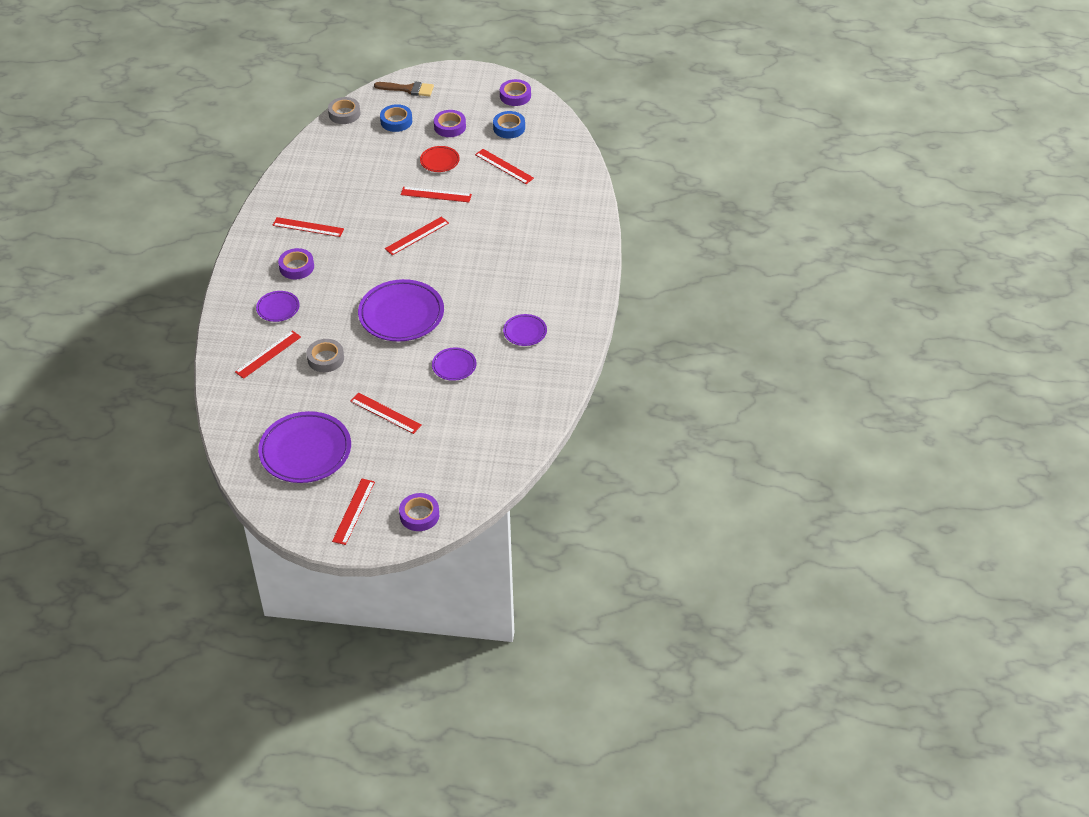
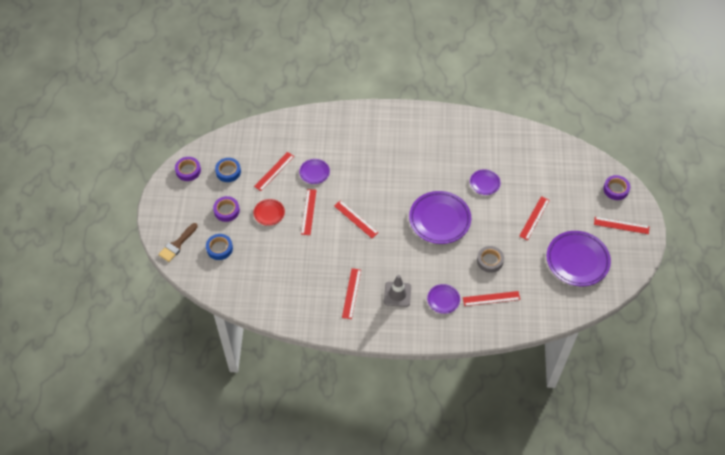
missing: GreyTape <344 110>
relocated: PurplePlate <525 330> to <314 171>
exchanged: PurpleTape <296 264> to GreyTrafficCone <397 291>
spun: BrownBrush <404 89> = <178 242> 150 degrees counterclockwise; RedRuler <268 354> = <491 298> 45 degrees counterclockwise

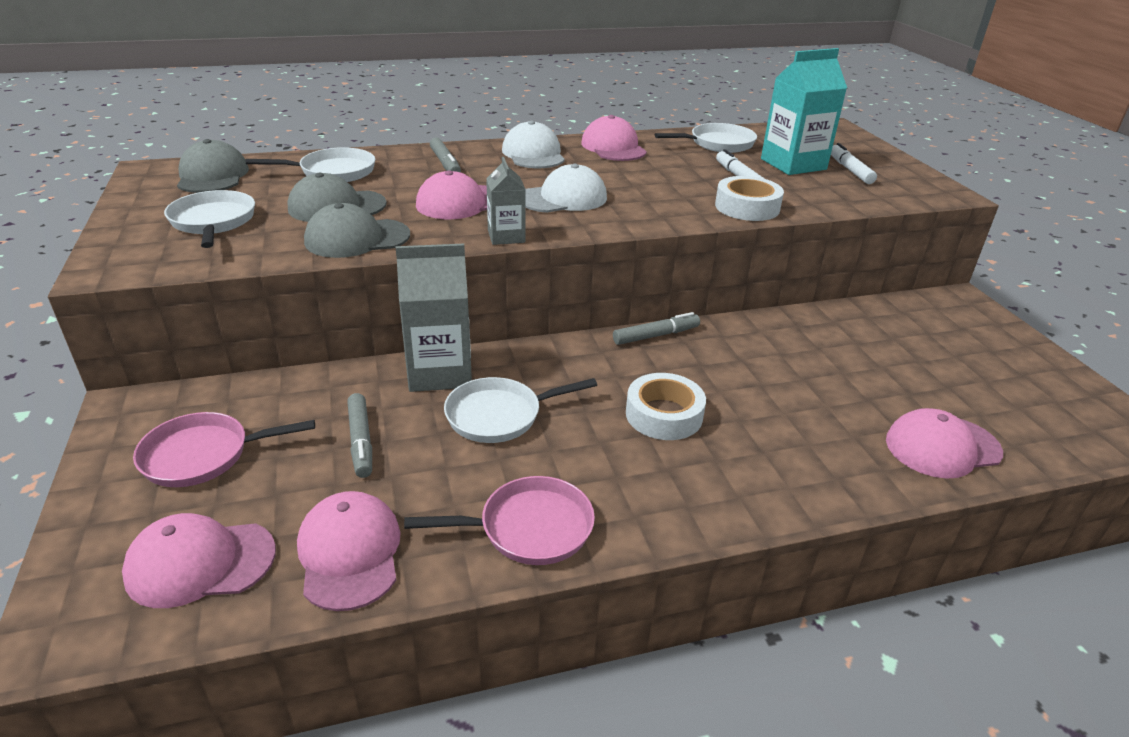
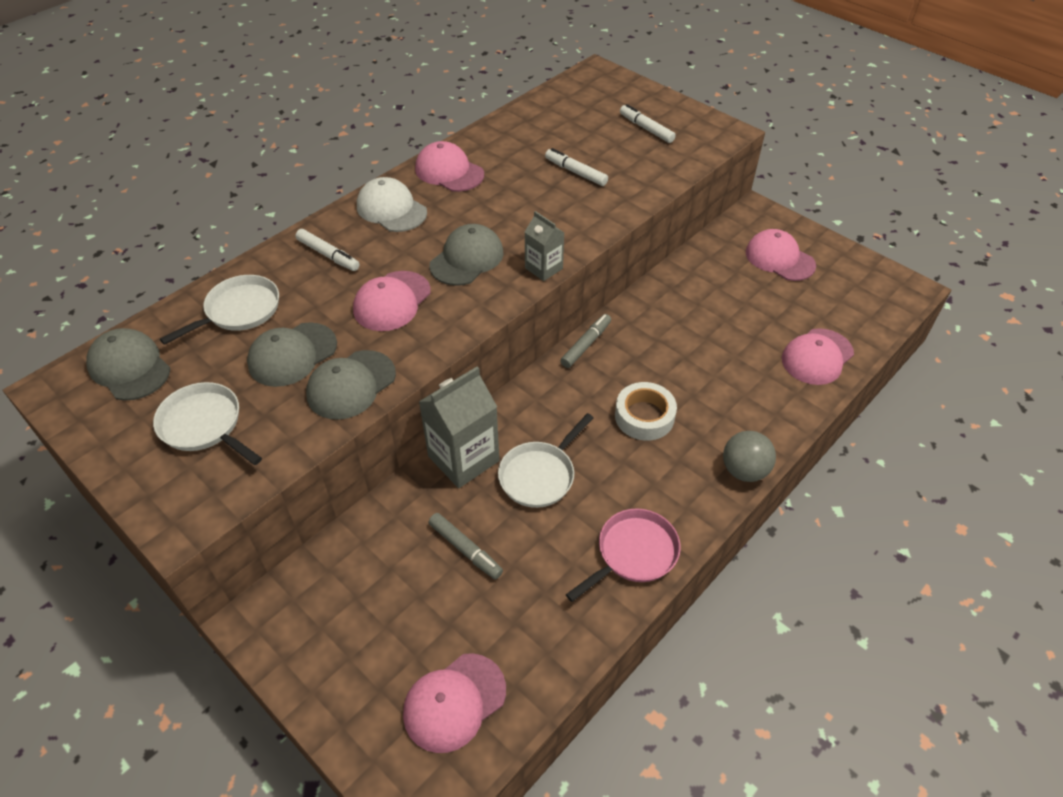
missing: PinkPan <224 449>; WhitePan <706 138>; WhiteTape <749 198>; TurquoiseCarton <804 111>
appeared: GreyBall <749 456>
relocated: GreyCarton <506 201> to <544 246>; PinkCap <349 551> to <781 255>
colour: GreyMarker <445 154> to WhiteMarker <327 250>; WhiteCap <566 188> to GreyCap <466 255>

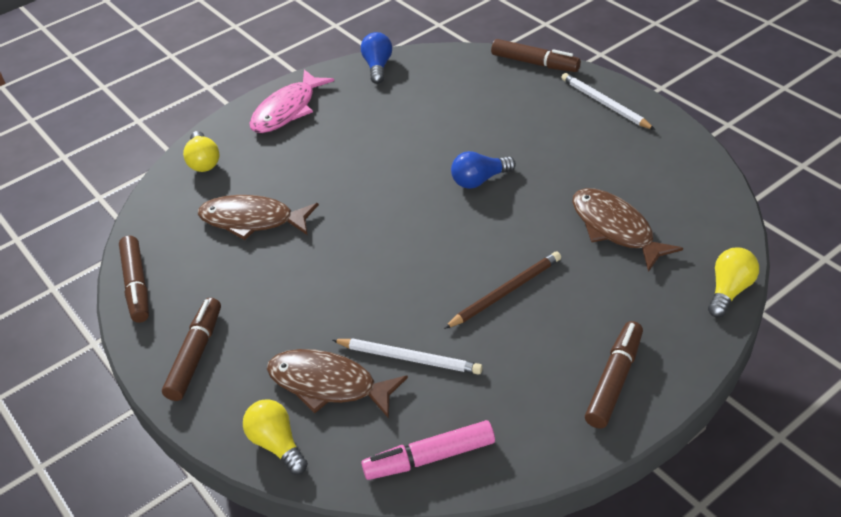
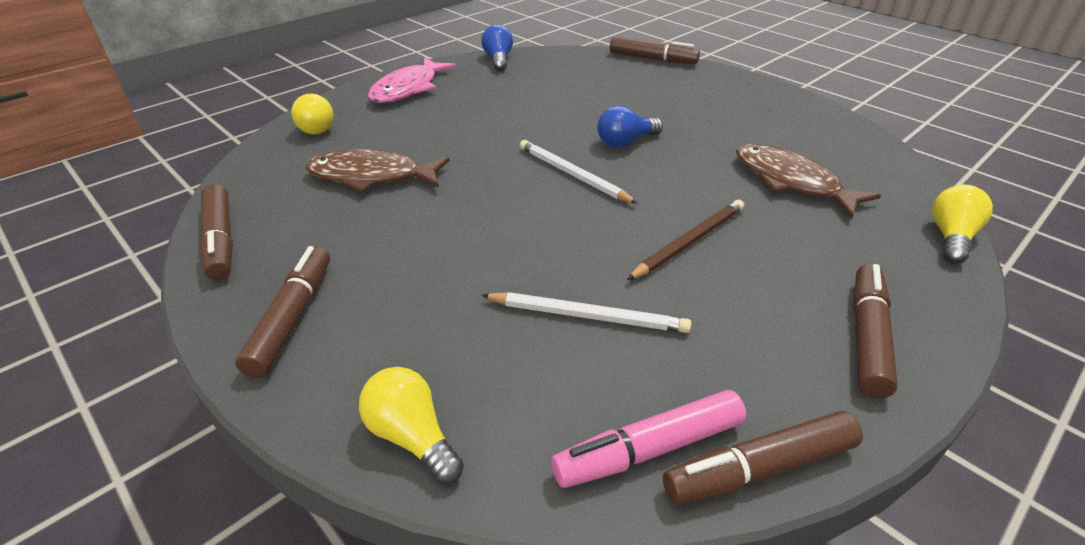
missing: BrownFish <337 383>
appeared: BrownMarker <763 458>
relocated: WhitePencil <608 101> to <579 172>

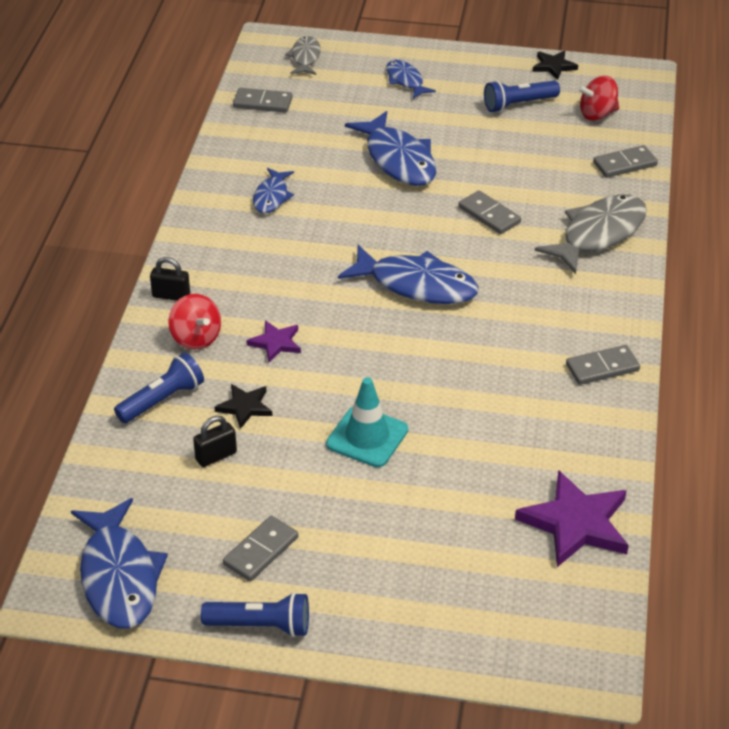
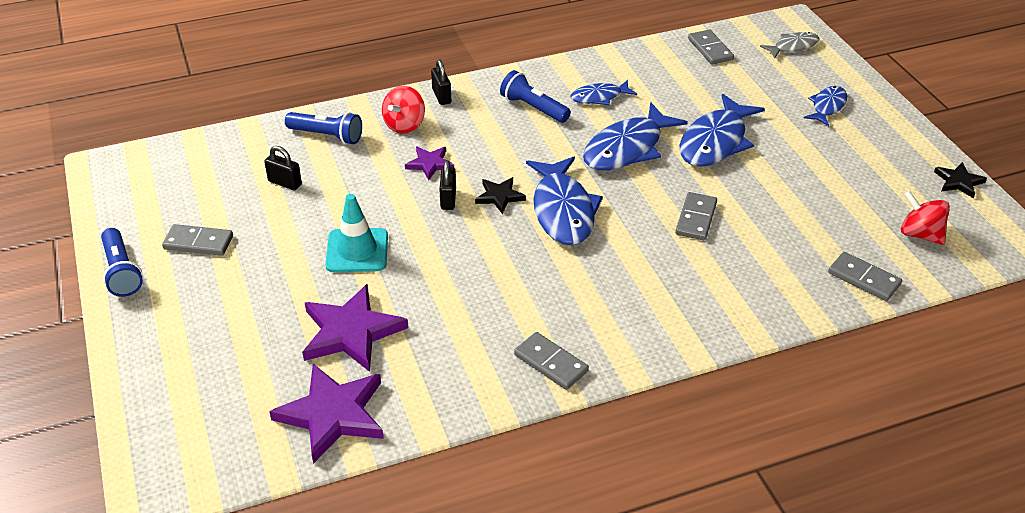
missing: GreyFish <591 234>
appeared: PurpleStar <355 328>; BlackPadlock <447 185>
relocated: BlackStar <243 406> to <500 195>; BlueFlashlight <522 96> to <535 96>; BlueFish <119 563> to <635 136>

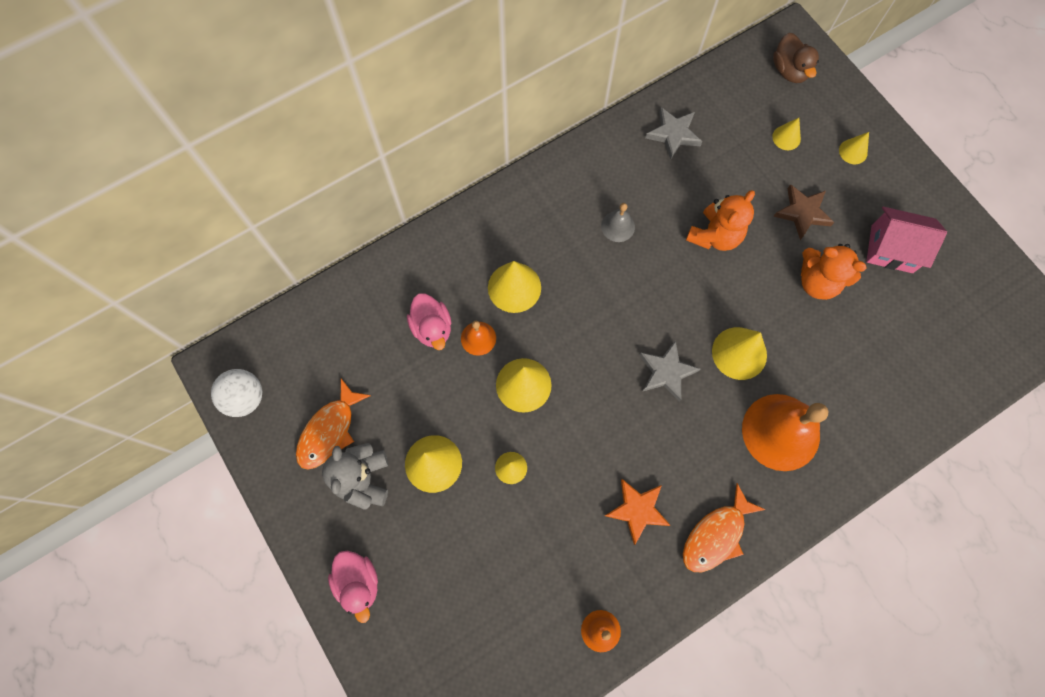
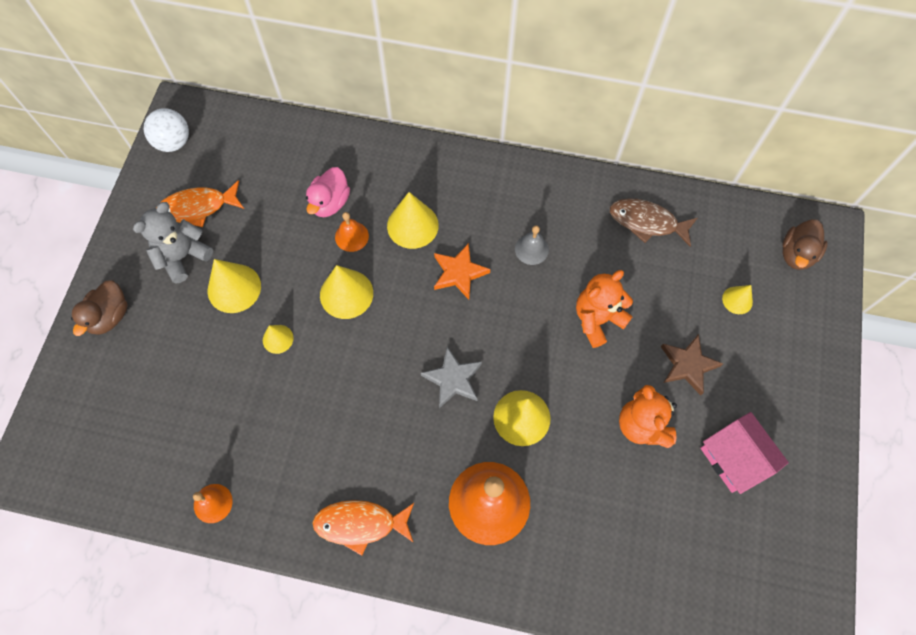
missing: YellowCone <854 148>
relocated: OrangeStar <637 512> to <462 271>
exchanged: GreyStar <673 133> to BrownFish <653 222>
colour: PinkDuck <353 587> to BrownDuck <99 308>
spun: OrangeTeddyBear <720 220> = <604 309> 150 degrees clockwise

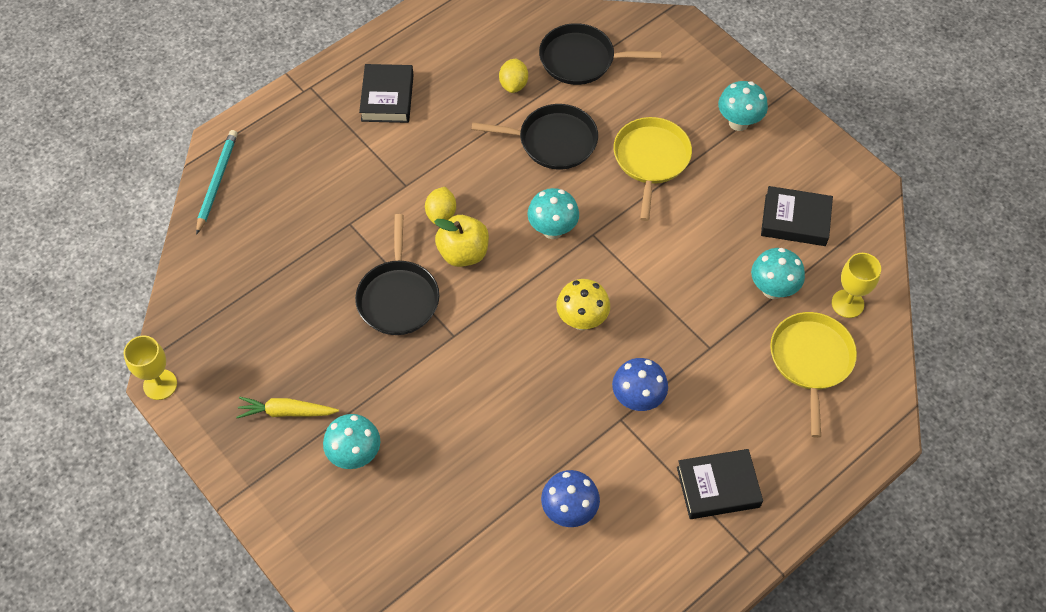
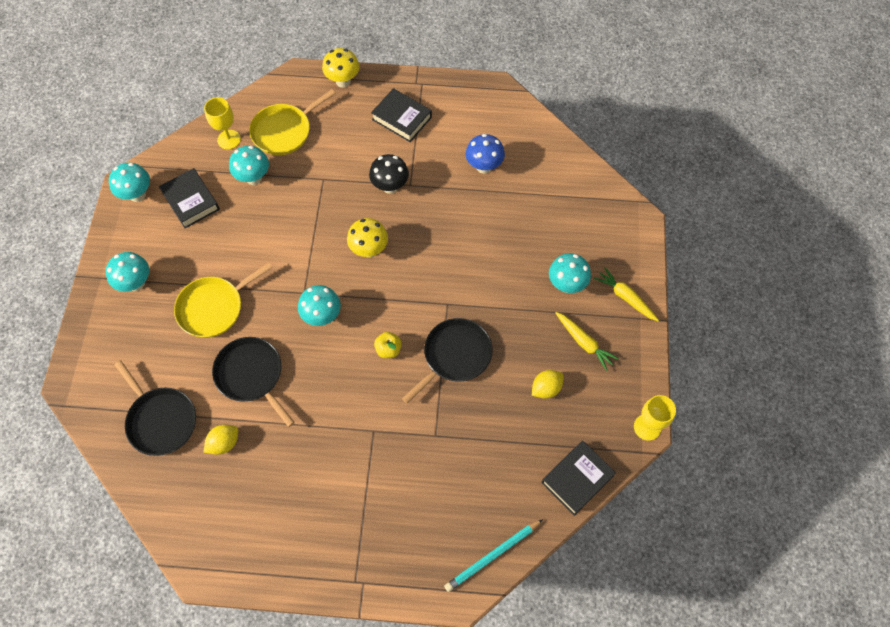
appeared: TurquoiseMushroom <129 182>; YellowMushroom <341 68>; YellowCarrot <626 294>
relocated: YellowLemon <440 206> to <547 384>; BlackBook <386 93> to <579 478>
colour: BlueMushroom <640 384> to BlackMushroom <389 174>
size: YellowApple <461 241> = <388 345> x0.62

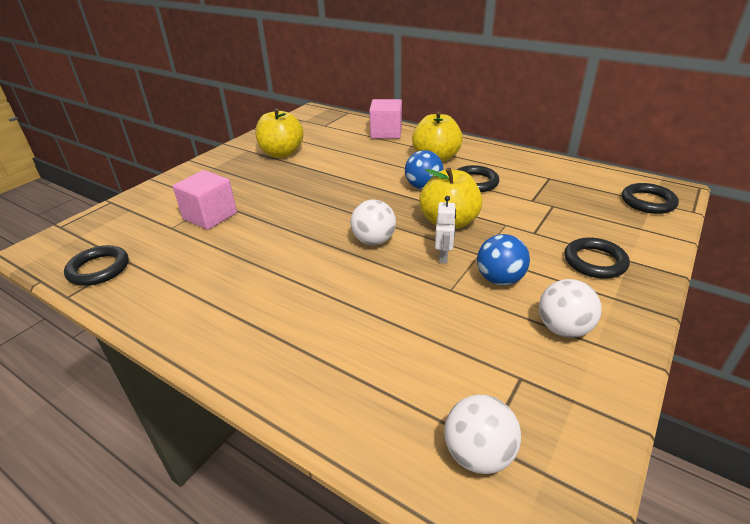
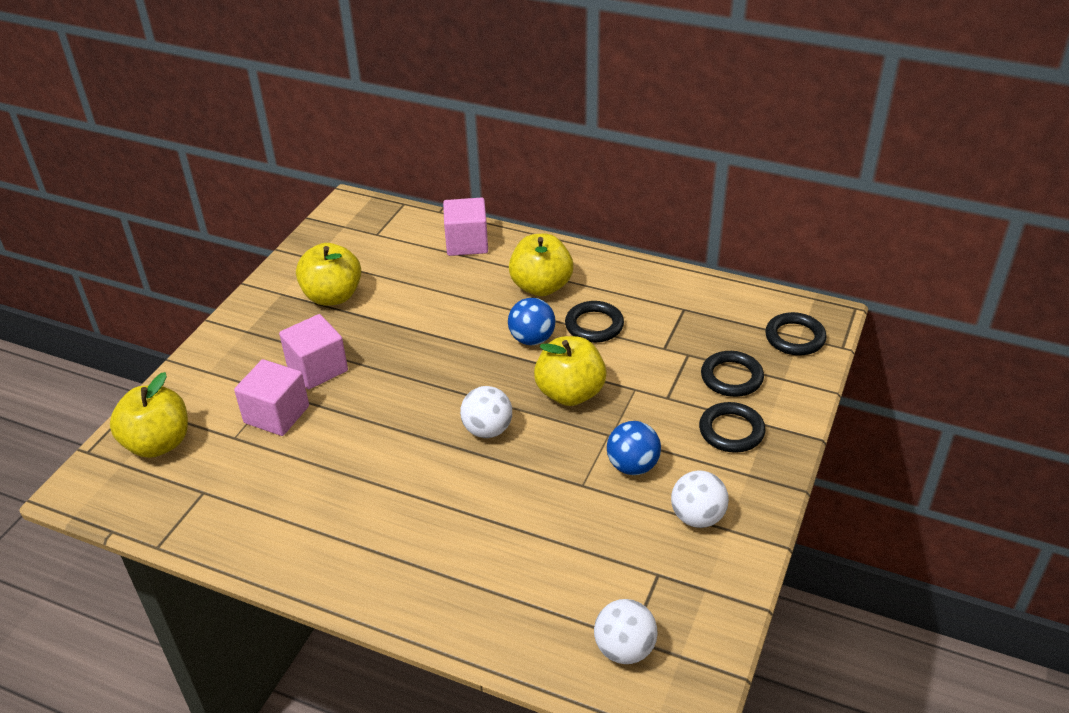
missing: WhiteRobot <445 229>
appeared: YellowApple <149 415>; PinkCube <313 351>
relocated: BlackRing <96 265> to <732 374>

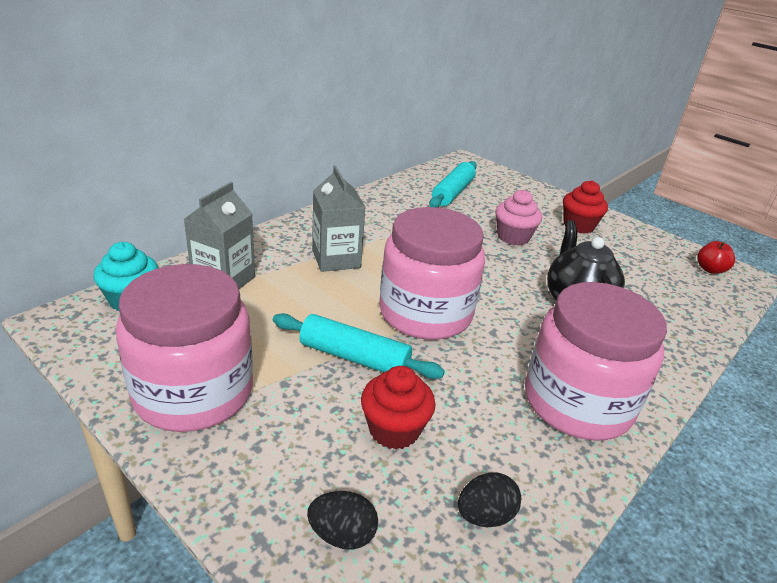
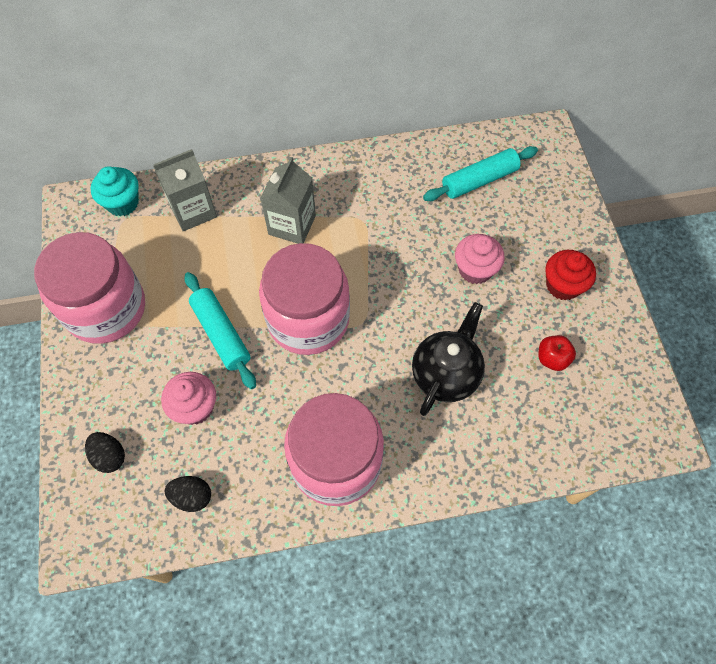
relocated: RedApple <716 257> to <557 353>
colour: RedCupcake <398 407> to PinkCupcake <188 398>

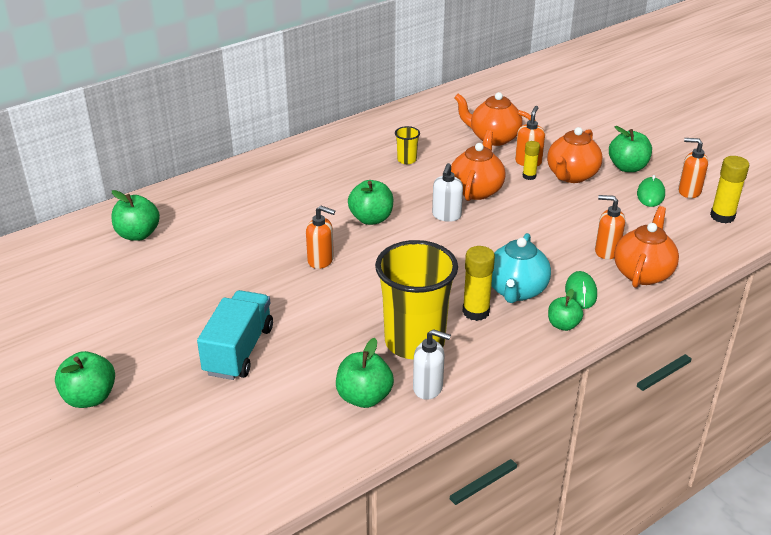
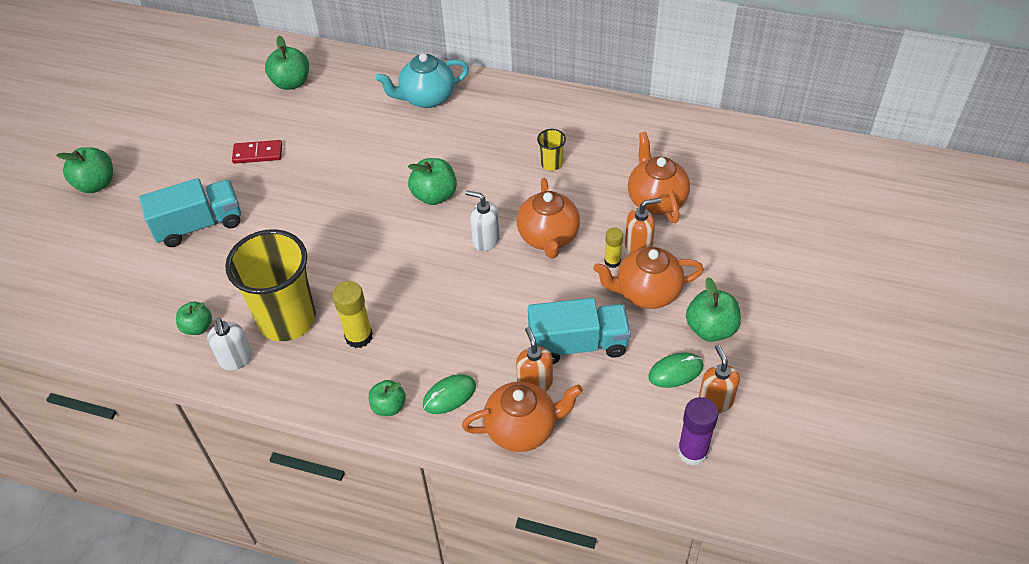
missing: OrangeSoapDispenser <320 237>
appeared: RedDomino <257 152>; TurquoiseTruck <579 331>
relocated: TurquoiseTeapot <521 268> to <422 80>
colour: YellowGlueStick <729 190> to PurpleGlueStick <698 431>
spun: WhiteSoapDispenser <447 192> = <482 220> 45 degrees clockwise; OrangeTeapot <478 165> = <548 218> 105 degrees clockwise
size: GreenApple <365 373> = <194 318> x0.66

